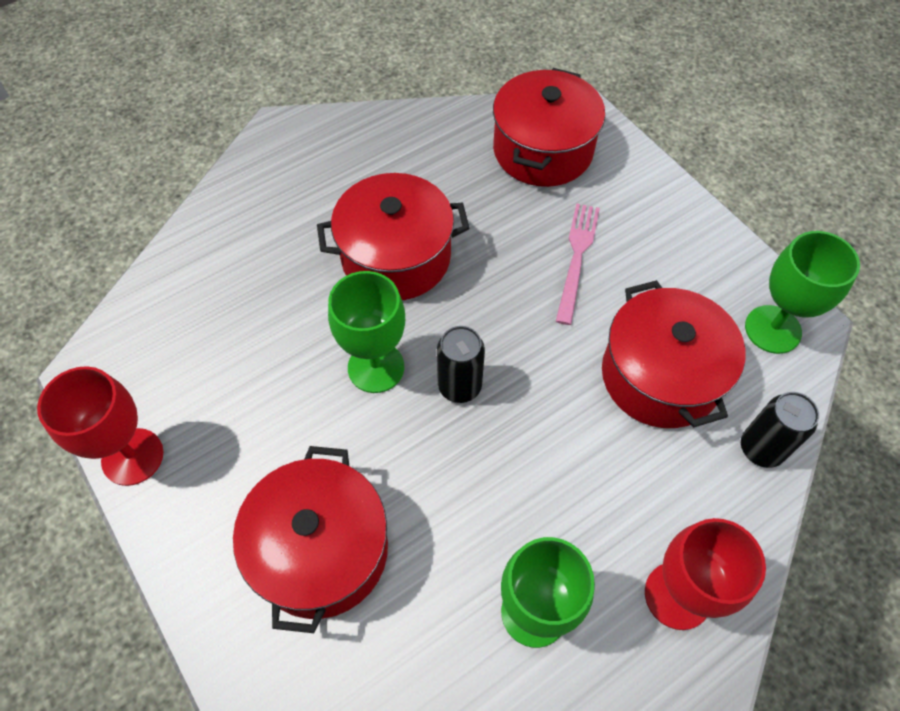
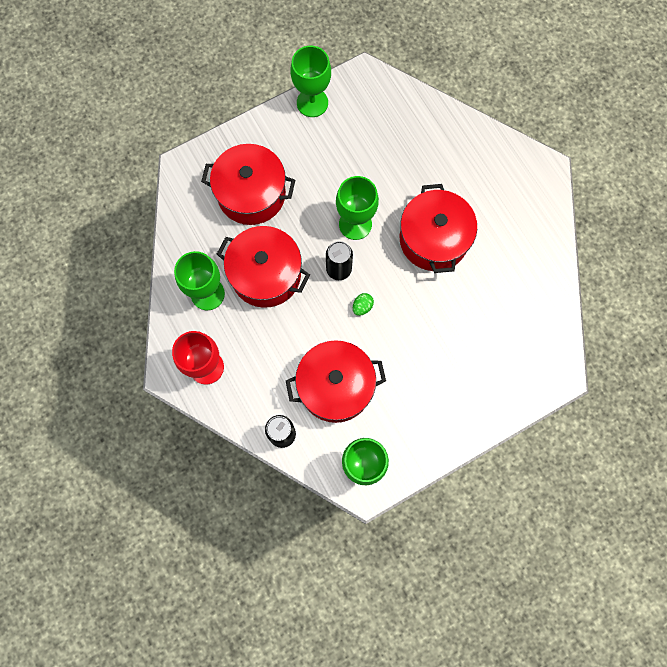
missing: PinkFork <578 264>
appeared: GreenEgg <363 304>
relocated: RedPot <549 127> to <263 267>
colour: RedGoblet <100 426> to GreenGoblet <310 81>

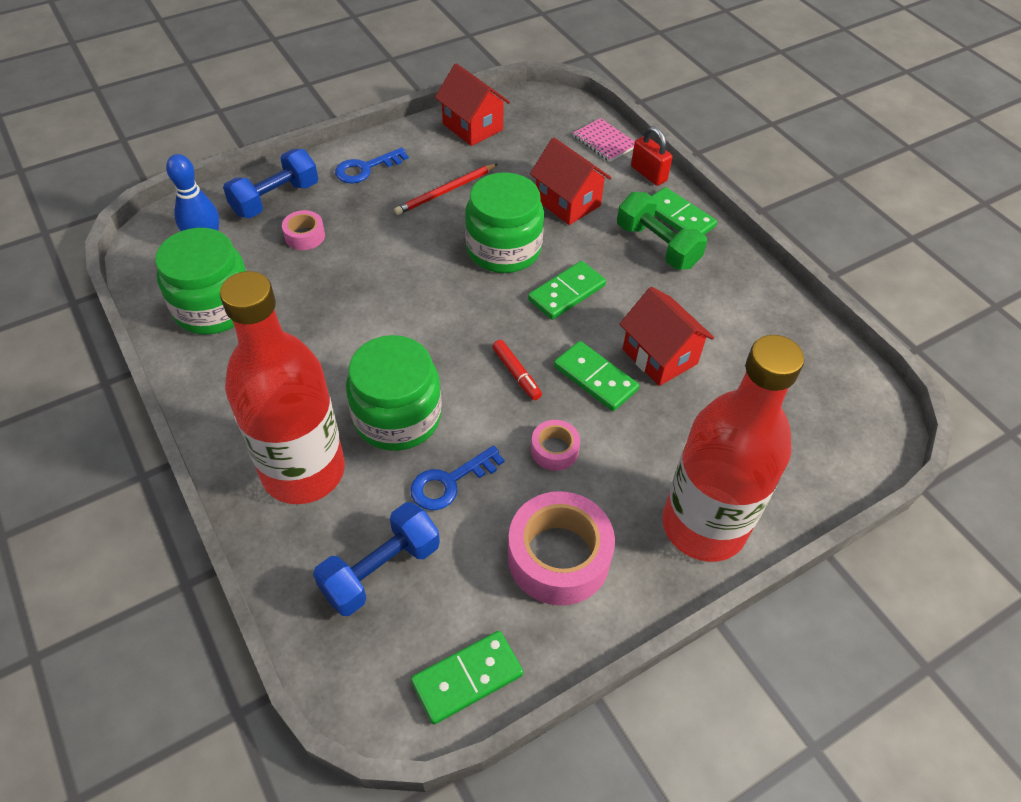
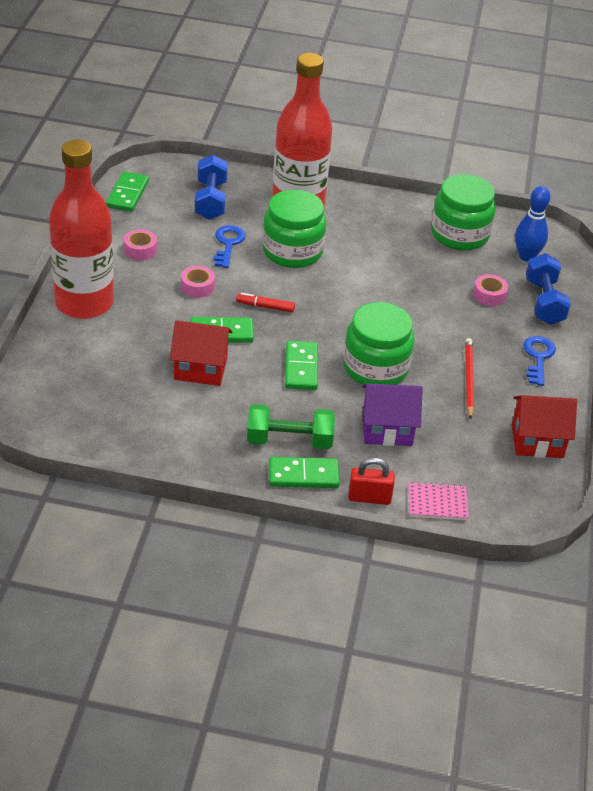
colour: RedHouse <571 181> to PurpleHouse <392 414>
size: PinkTape <561 548> = <140 244> x0.51

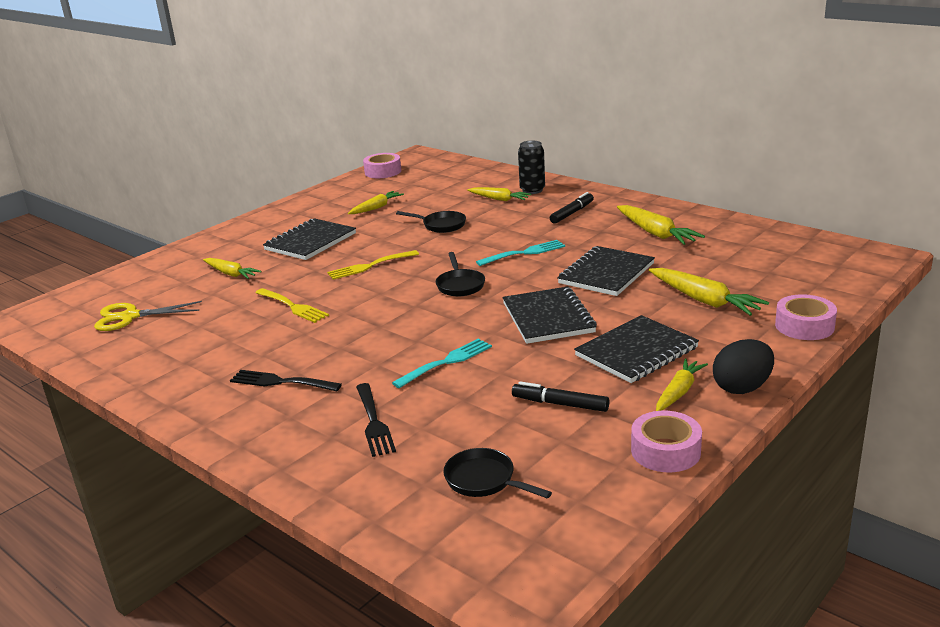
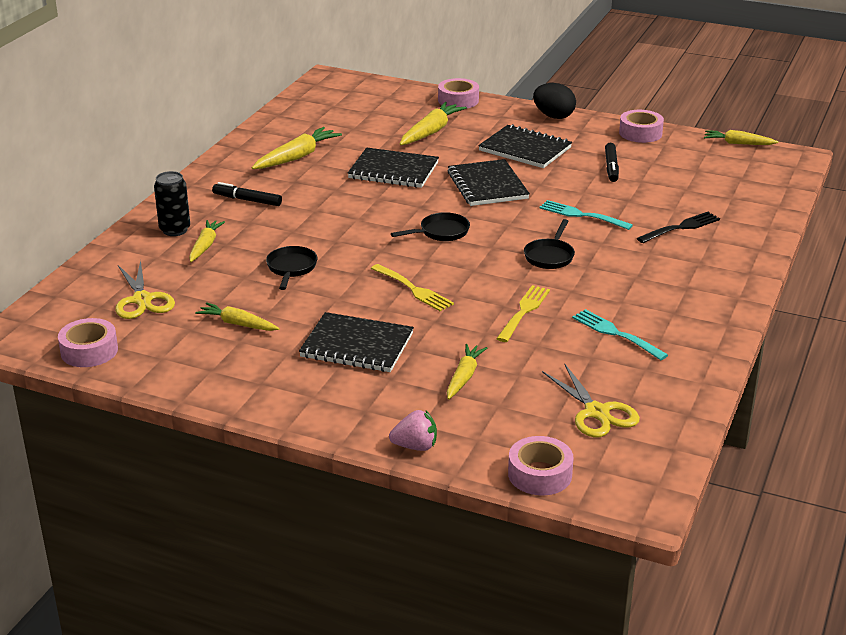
missing: BlackFork <286 380>
appeared: YellowScissors <145 289>; PinkStrawberry <413 430>; PinkTape <541 465>
relocated: BlackPan <497 473> to <549 244>; TurquoiseFork <520 253> to <620 334>; YellowCarrot <682 384> to <741 137>
spun: BlackNotebook <550 315> = <488 182> 75 degrees counterclockwise

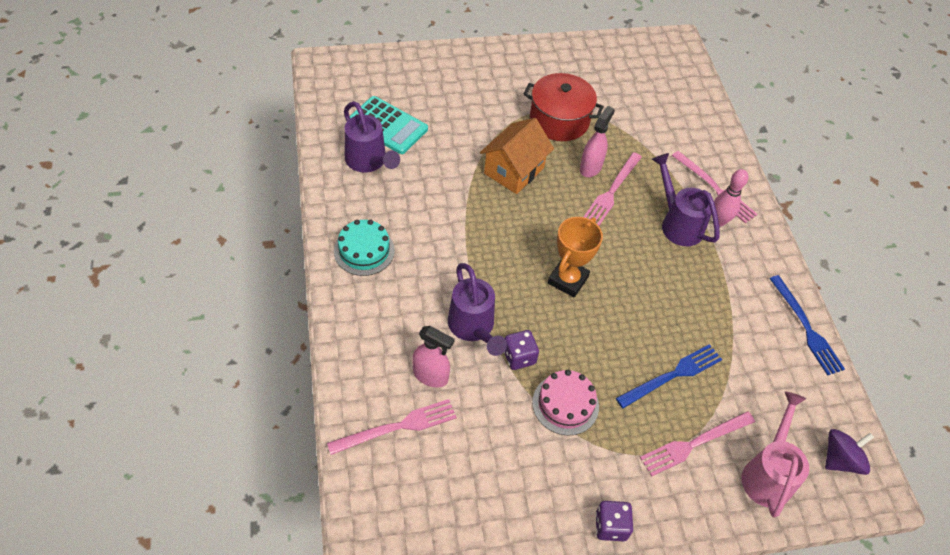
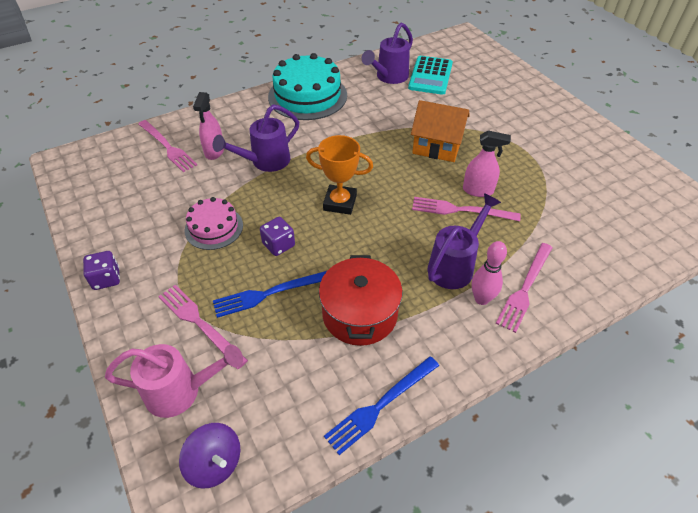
relocated: PurpleDice <521 350> to <277 236>; RedPot <564 107> to <361 300>
spun: BlueFork <669 376> = <270 294> 120 degrees clockwise
size: TurquoiseCake <364 247> = <307 86> x1.73

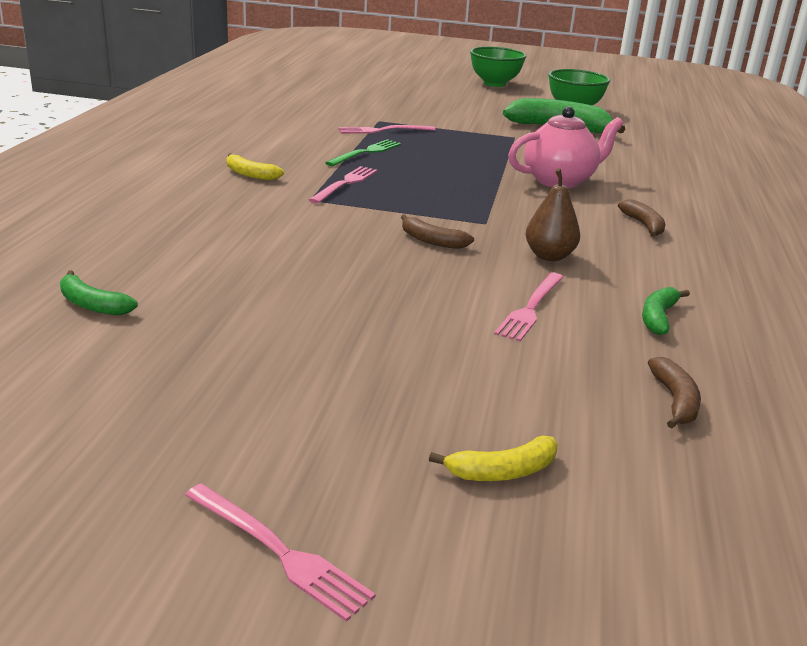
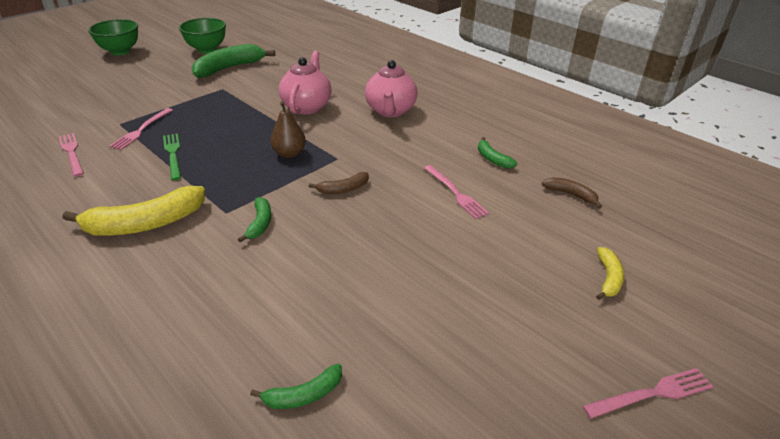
appeared: GreenBanana <254 219>
relocated: PinkFork <343 185> to <71 155>; BrownPear <553 214> to <288 129>
exchanged: BrownBanana <642 218> to PinkTeapot <391 88>
size: YellowBanana <255 166> = <133 211> x1.97

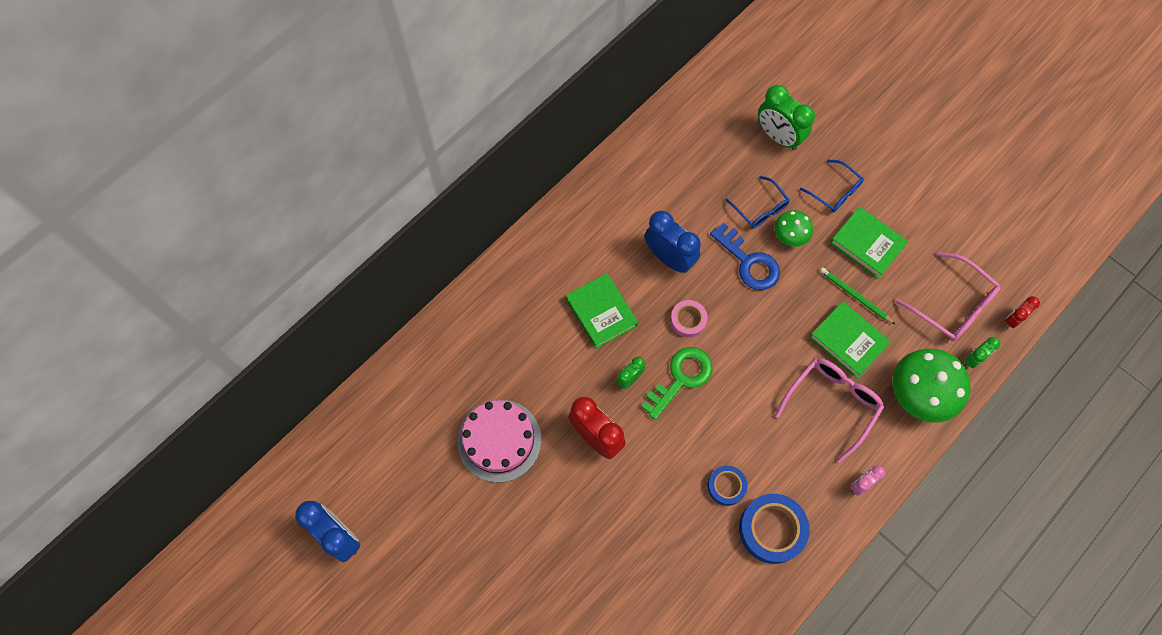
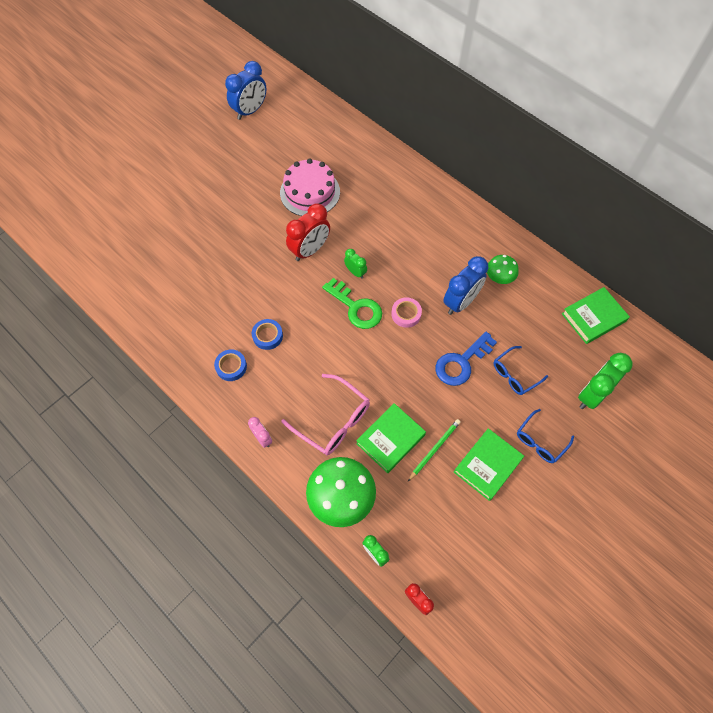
missing: PinkGlasses <948 297>
relocated: GreenMushroom <793 228> to <503 269>; GreenBook <602 311> to <596 315>
size: BlueTape <774 529> = <230 365> x0.59

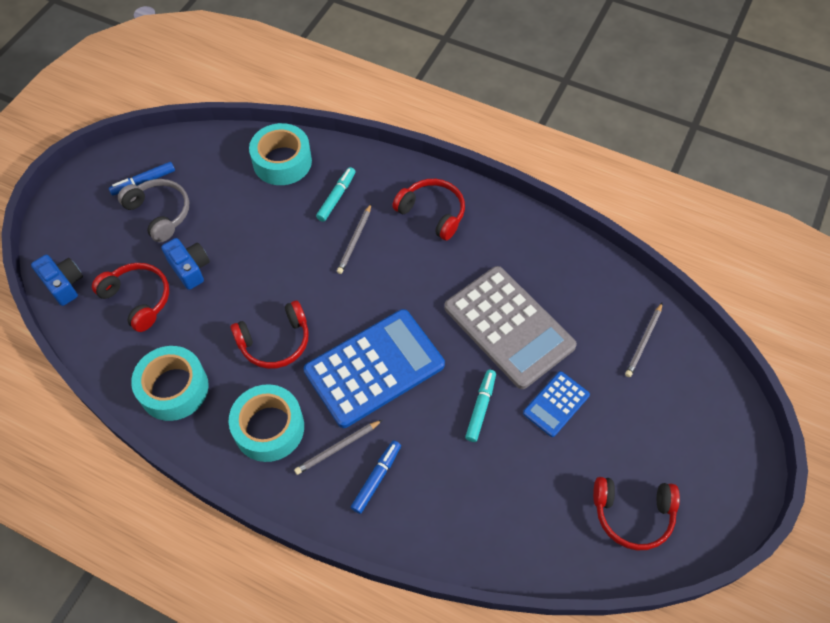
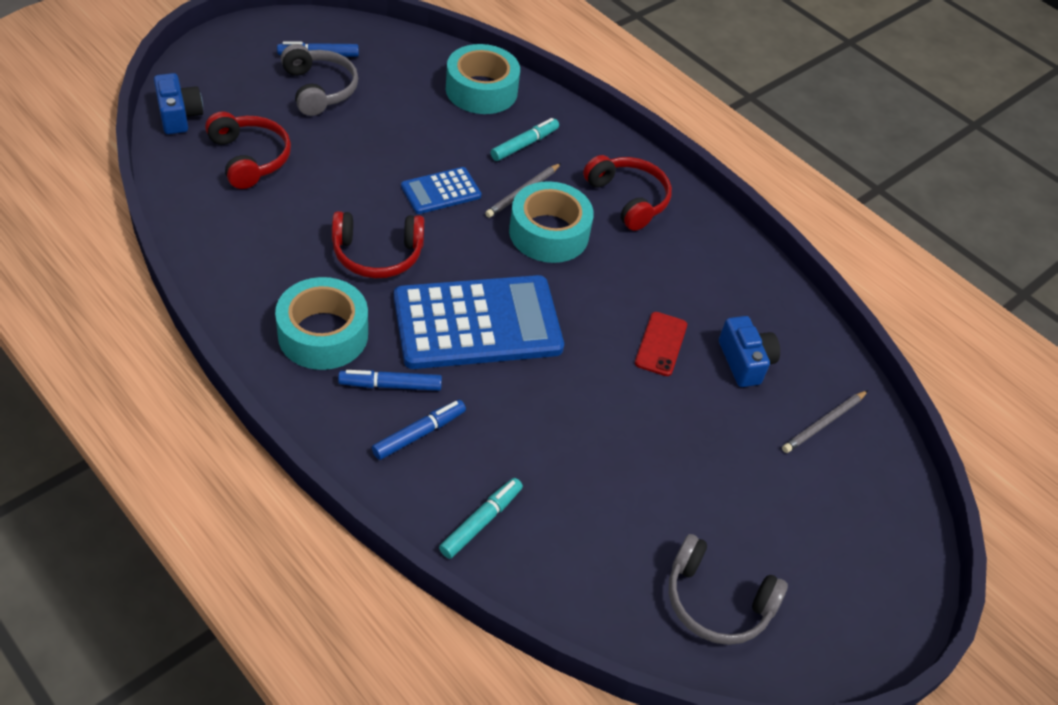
relocated: BlueCalculator <556 404> to <441 190>; TurquoiseMarker <480 406> to <481 518>; TurquoiseTape <170 383> to <551 222>; BlueCamera <185 264> to <749 351>
exchanged: GreyPencil <338 447> to BlueMarker <390 380>; GreyCalculator <510 327> to RedPhone <661 344>
colour: RedHeadphones <636 513> to GreyHeadphones <728 589>

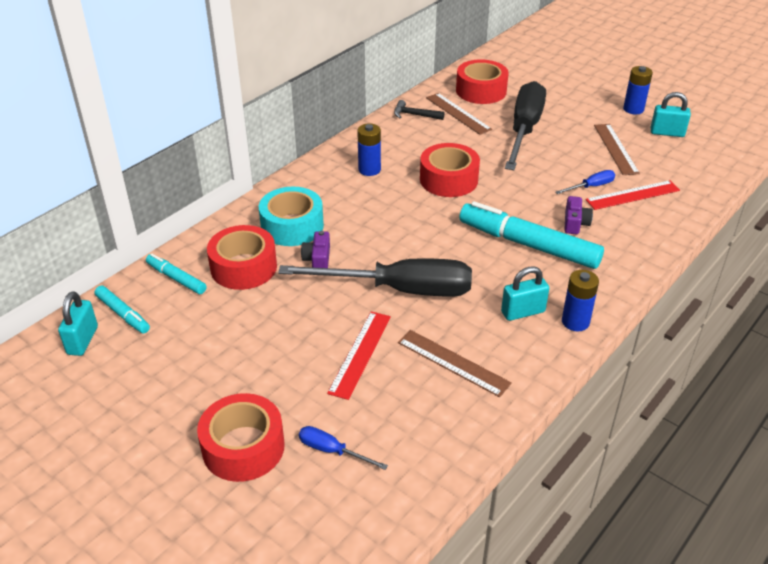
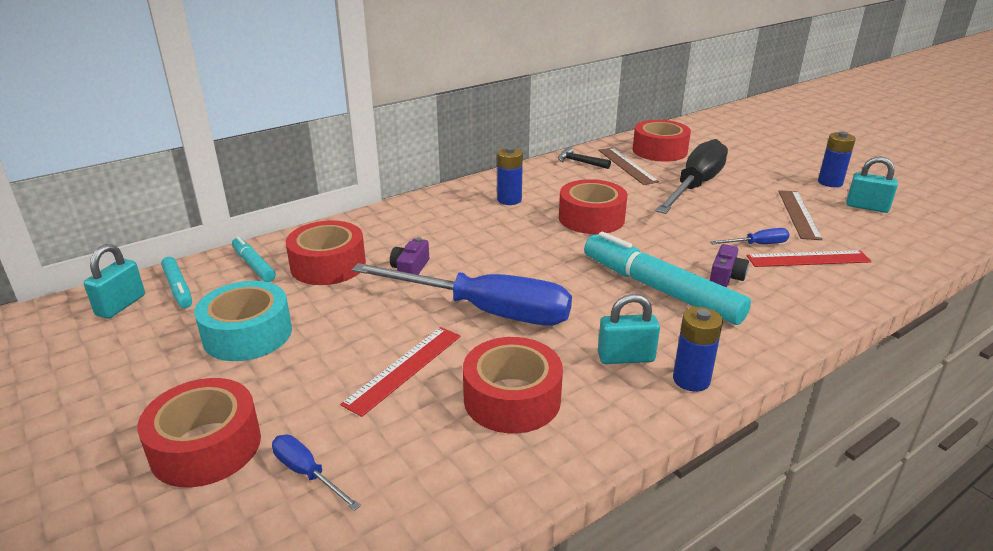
relocated: TurquoiseTape <291 216> to <243 321>
exchanged: BrownRuler <455 363> to RedTape <513 385>
colour: BlackScrewdriver <375 278> to BlueScrewdriver <462 294>

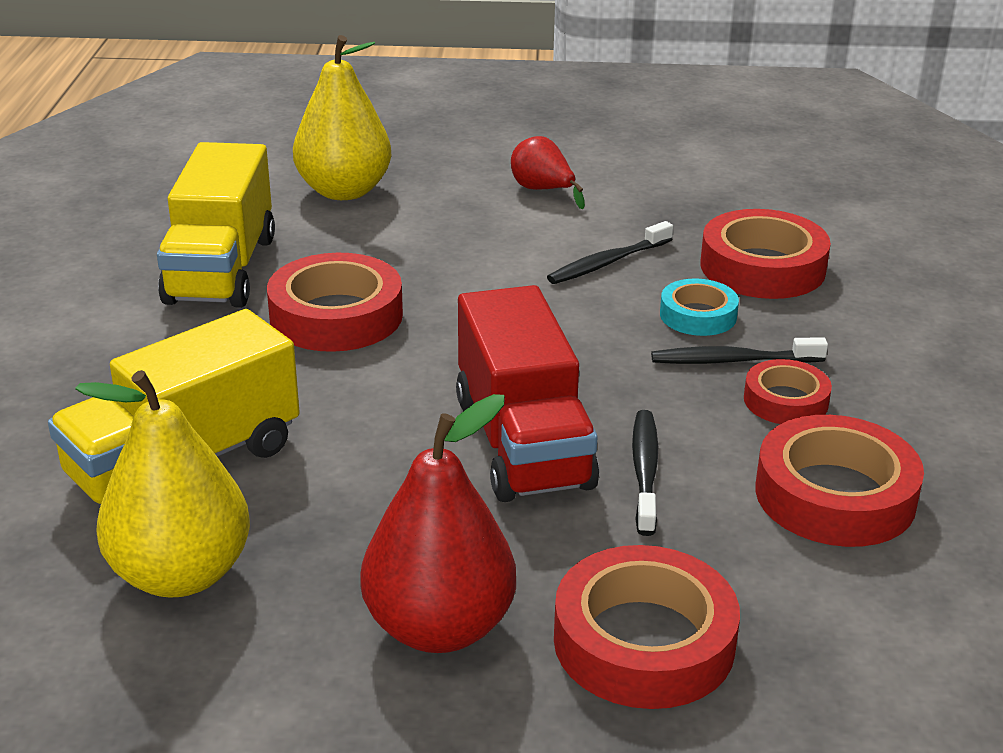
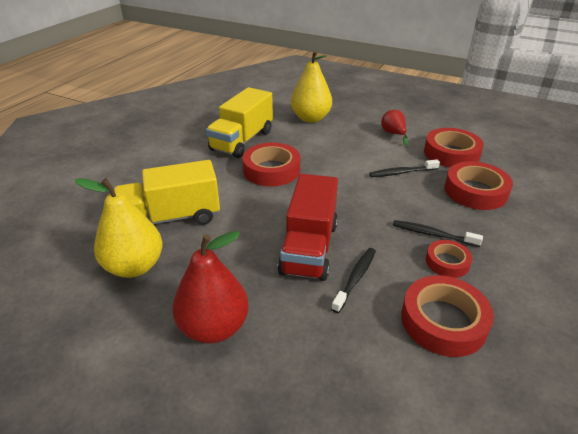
missing: TurquoiseTape <699 307>
relocated: RedTape <647 627> to <454 148>

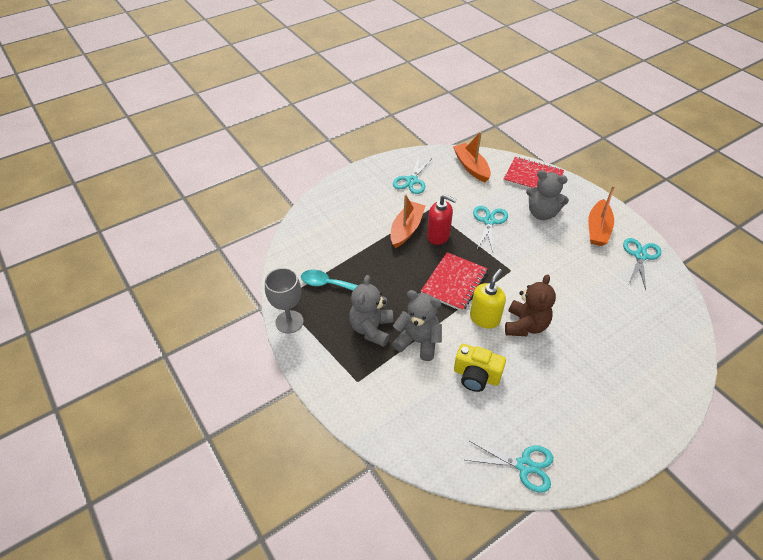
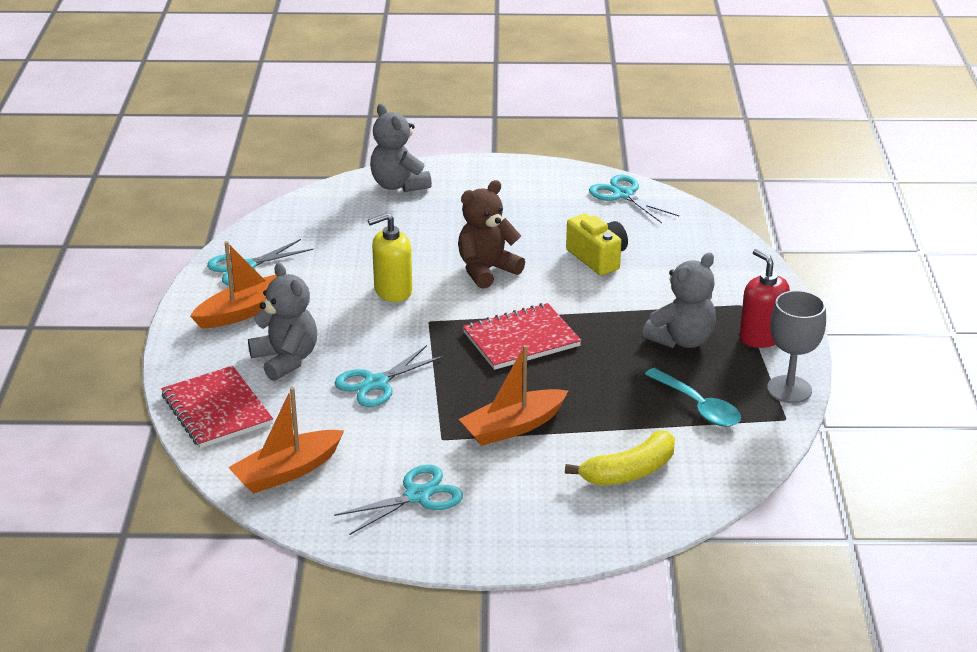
appeared: YellowBanana <620 458>
relocated: YellowSoapDispenser <488 299> to <390 257>; GreyTeddyBear <417 325> to <401 148>; RedSoapDispenser <442 220> to <765 298>
spun: OrangeBoat <472 157> = <286 440> 45 degrees clockwise

